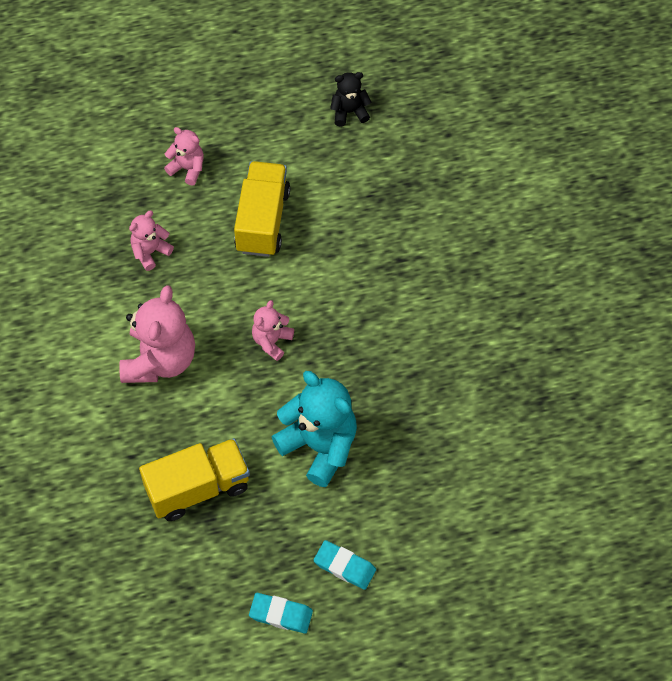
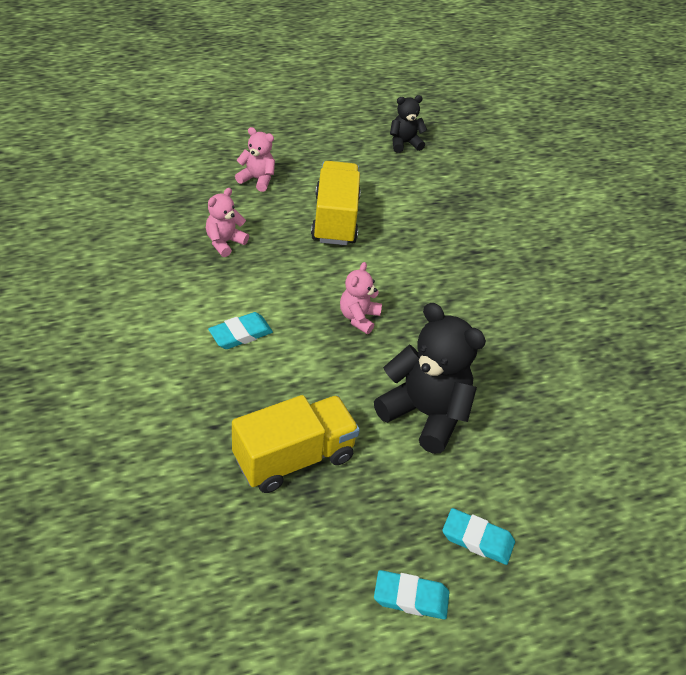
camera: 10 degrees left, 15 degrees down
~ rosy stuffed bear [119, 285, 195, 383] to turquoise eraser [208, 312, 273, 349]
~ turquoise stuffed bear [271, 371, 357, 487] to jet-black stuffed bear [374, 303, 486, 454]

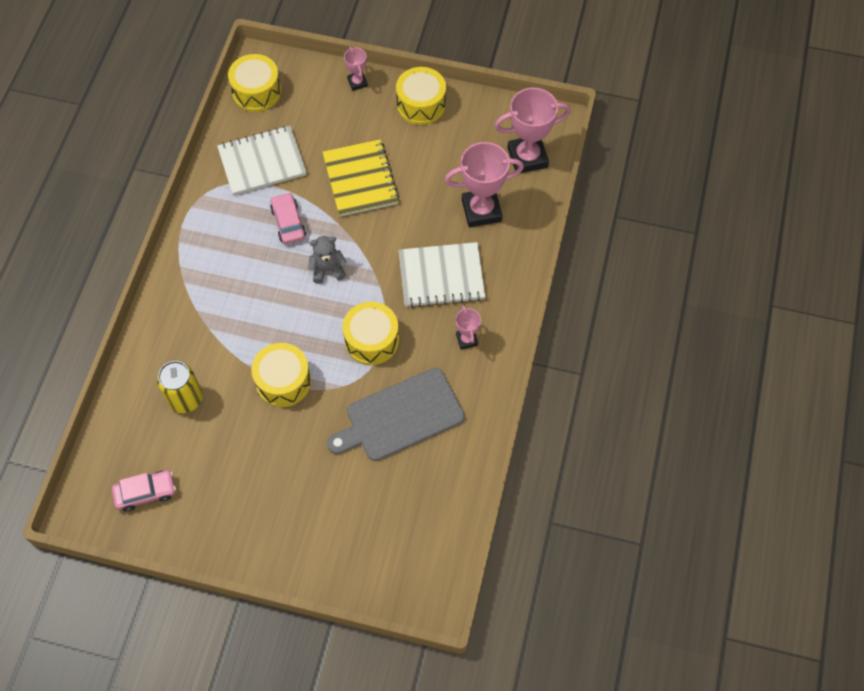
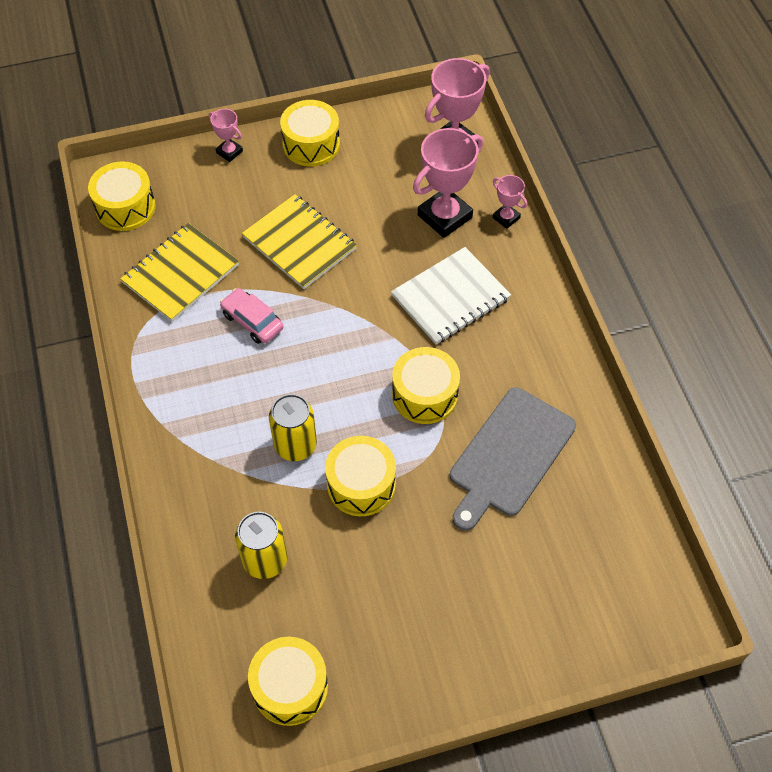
camera: 30 degrees left, 5 degrees down
~ white exercise book [217, 126, 307, 196] to bright yellow exercise book [120, 223, 239, 322]
- ash-grey stuffed bear [308, 236, 346, 284]
~ rosy trophy [456, 305, 481, 349] to [493, 175, 527, 229]
~ rosy toy car [112, 470, 176, 512] to bright yellow drum [248, 637, 328, 726]
+ bright yellow tin [269, 394, 317, 461]

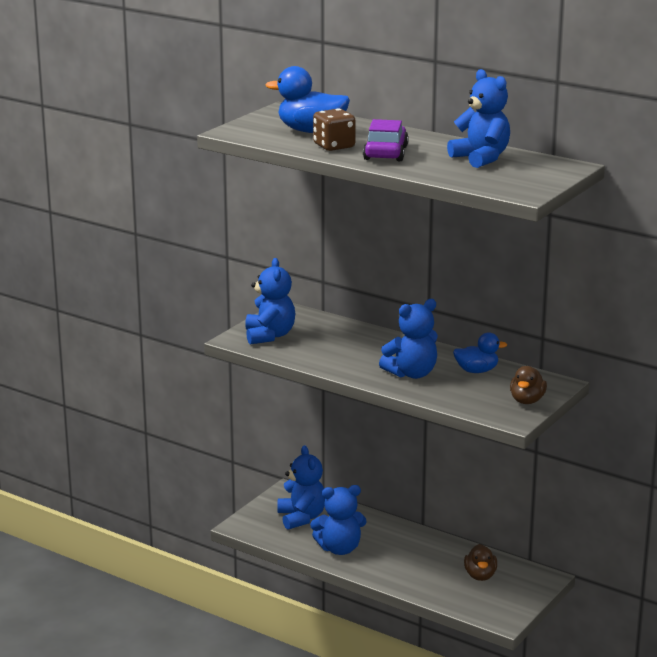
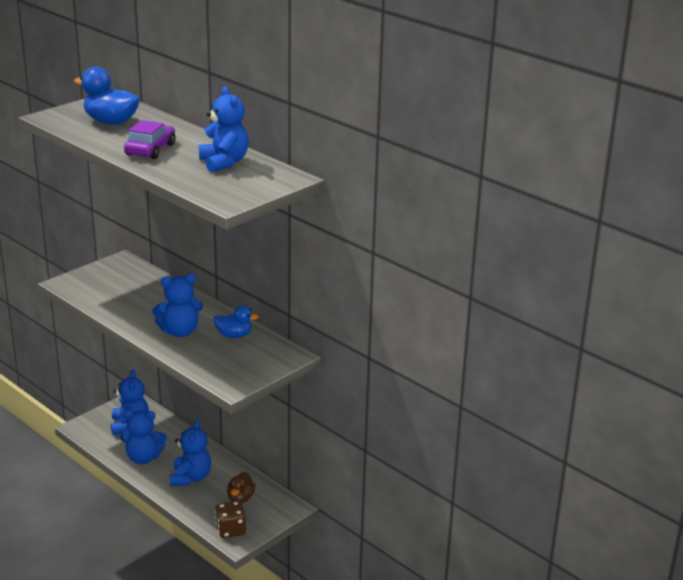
camera: 10 degrees right, 5 degrees up
~ dark brown die [313, 108, 356, 151] to [215, 501, 246, 538]
~ royal blue stuffed bear [245, 258, 295, 344] to [170, 419, 211, 487]
- dark brown toy duck [510, 366, 547, 404]

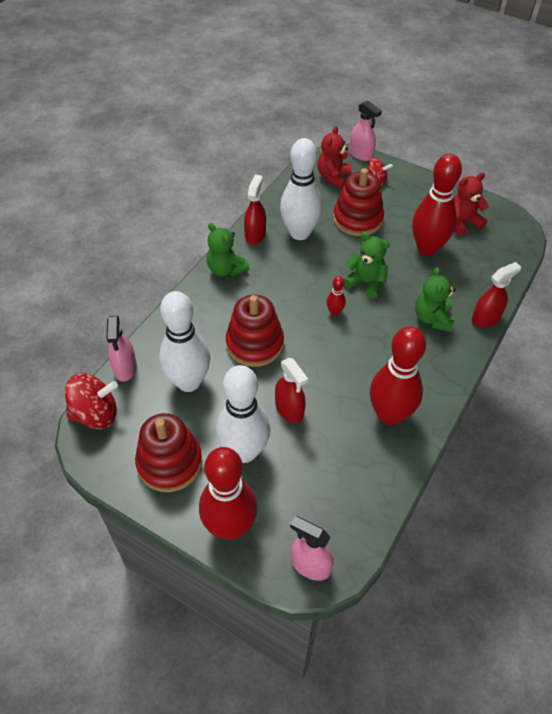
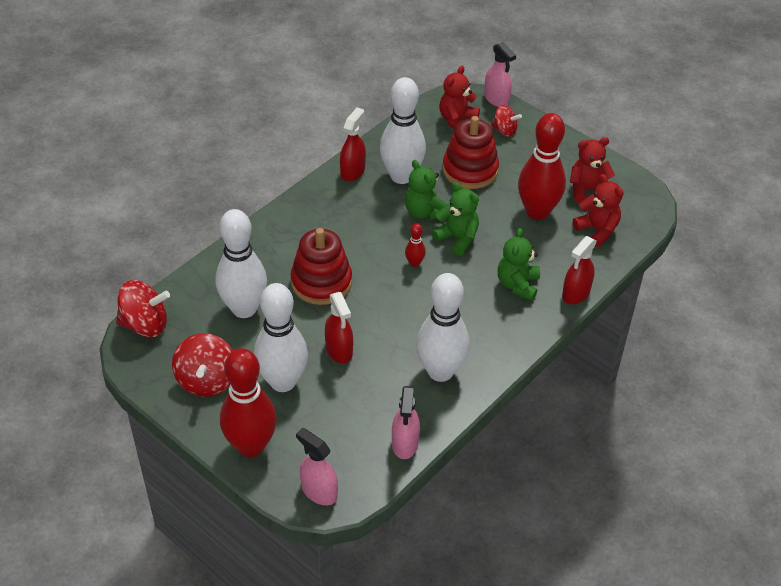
camera: 10 degrees right, 5 degrees down
~ leaf-green stuffed bear [206, 223, 249, 277] to [405, 160, 446, 220]
~ crimson sprayer [472, 262, 521, 328] = [562, 236, 597, 304] 150 degrees clockwise
~ rosy sprayer [106, 316, 137, 382] to [392, 386, 420, 459]
~ crimson skittle [370, 326, 426, 426] to white skittle [416, 273, 470, 382]
~ crimson stacking toy [135, 413, 202, 492] to crimson whirligig [172, 333, 233, 397]
+ crimson stuffed bear [573, 174, 624, 247]

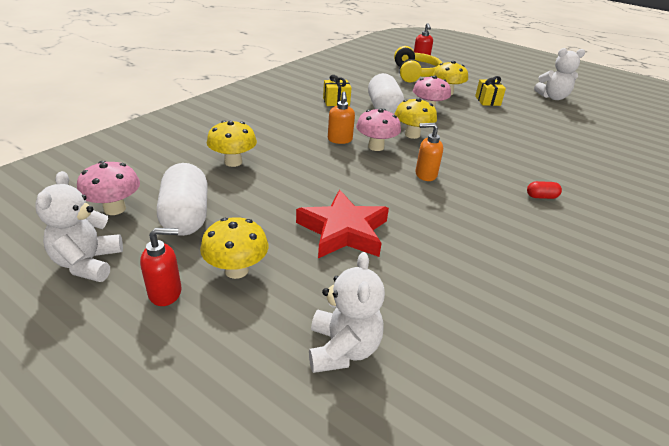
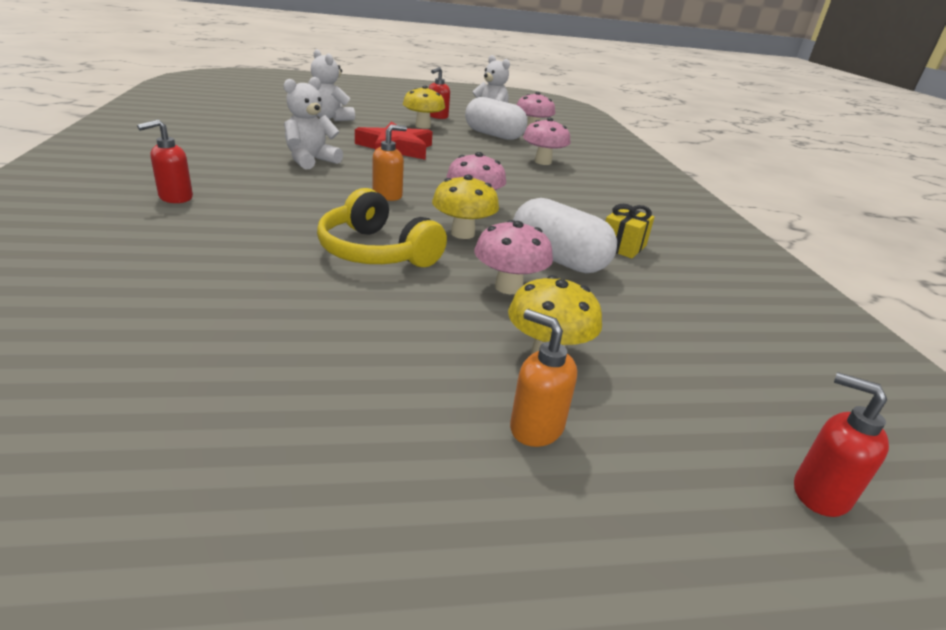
camera: 135 degrees right, 5 degrees down
~ bright yellow headphones [394, 46, 442, 83] to [317, 188, 447, 267]
~ white stuffed bear [534, 48, 585, 100] to [284, 77, 343, 170]
- bright yellow present [475, 76, 506, 106]
~ orange soap dispenser [328, 92, 355, 144] to [510, 309, 577, 447]
~ bright yellow mushroom [207, 121, 257, 167] to rosy mushroom [523, 118, 571, 165]
- crimson capsule [527, 181, 562, 199]
+ crimson soap dispenser [137, 119, 193, 203]

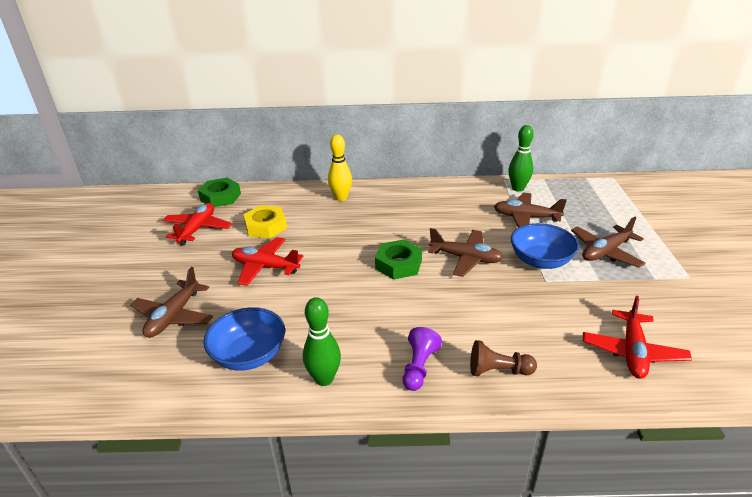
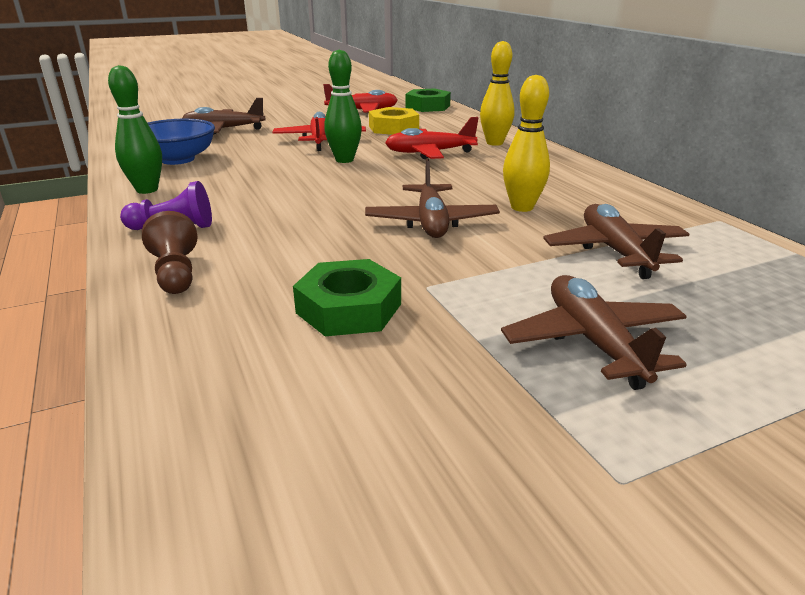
camera: 65 degrees right, 5 degrees down
~ leaf-green skittle [508, 125, 534, 192] to [324, 50, 362, 163]
~ dark brown aeroplane [571, 217, 646, 268] = [501, 275, 687, 390] 45 degrees clockwise
- royal blue deep dish [511, 223, 579, 269]
~ leaf-green nut [375, 239, 422, 280] to [293, 259, 401, 336]
~ crimson aeroplane [583, 296, 692, 379] to [385, 117, 479, 159]
+ bright yellow skittle [503, 75, 550, 212]

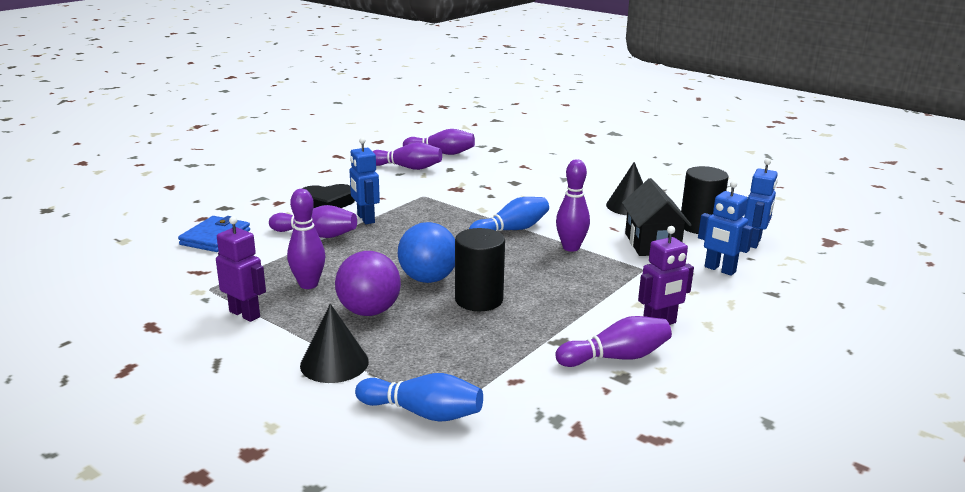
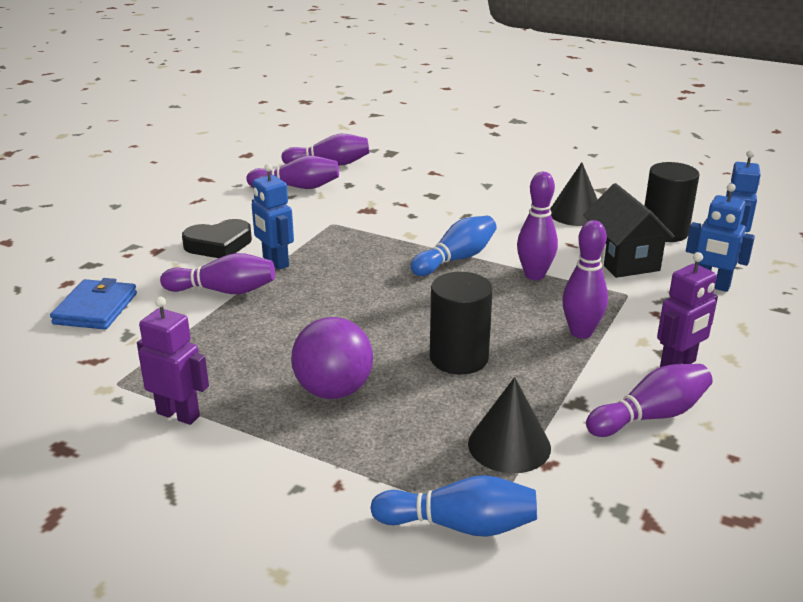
camera: 10 degrees left, 5 degrees up
~ purple skittle [287, 189, 325, 289] to [562, 220, 608, 339]
- royal blue sphere [398, 222, 455, 283]
~ jet-black solid cone [300, 304, 369, 383] to [468, 377, 551, 473]

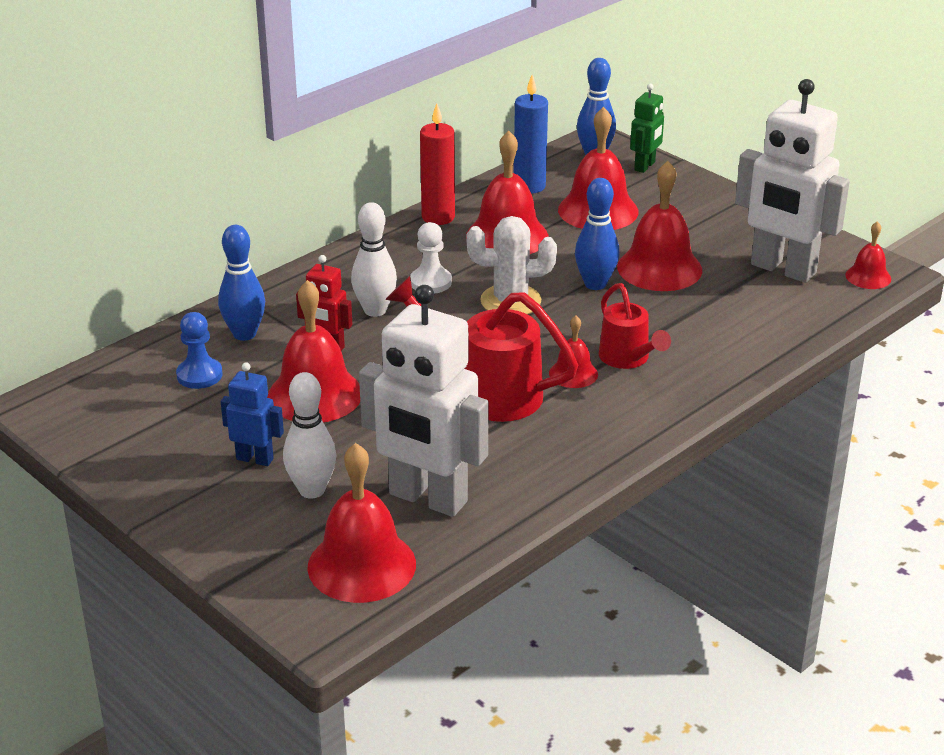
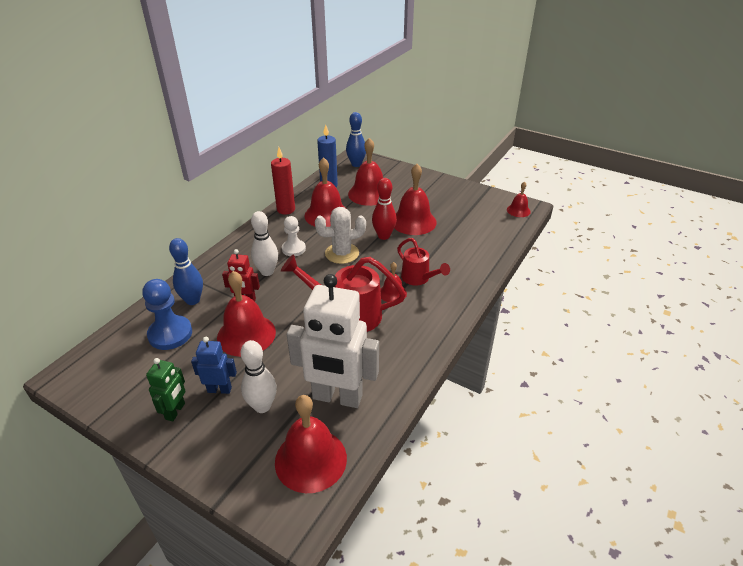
camera: 15 degrees left, 5 degrees up
- white robot figure [735, 79, 850, 283]
~ leaf-green robot figure [630, 84, 664, 173] to [146, 358, 185, 421]
~ royal blue skittle [575, 178, 620, 290] to crimson skittle [372, 178, 397, 240]
~ royal blue pawn [176, 312, 223, 389] = [142, 279, 192, 350] x1.50

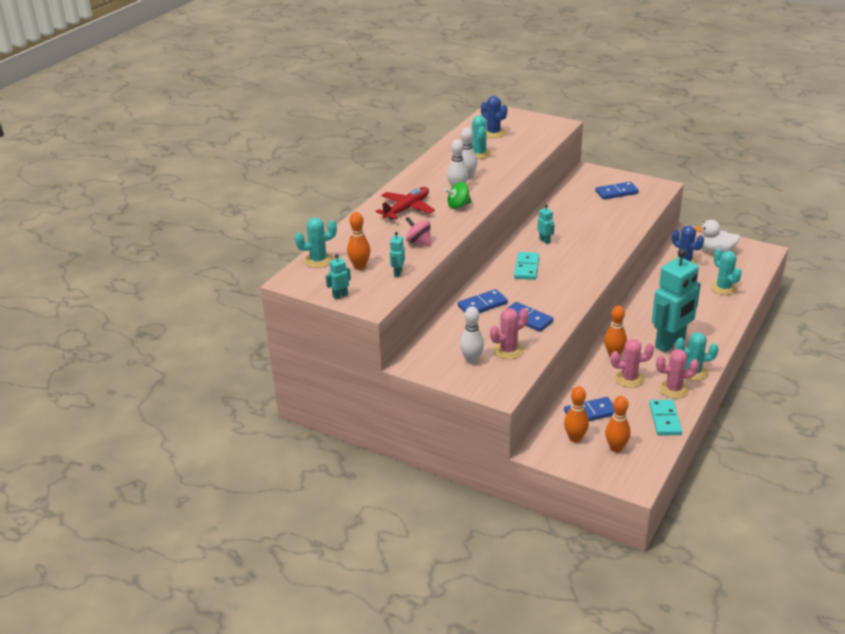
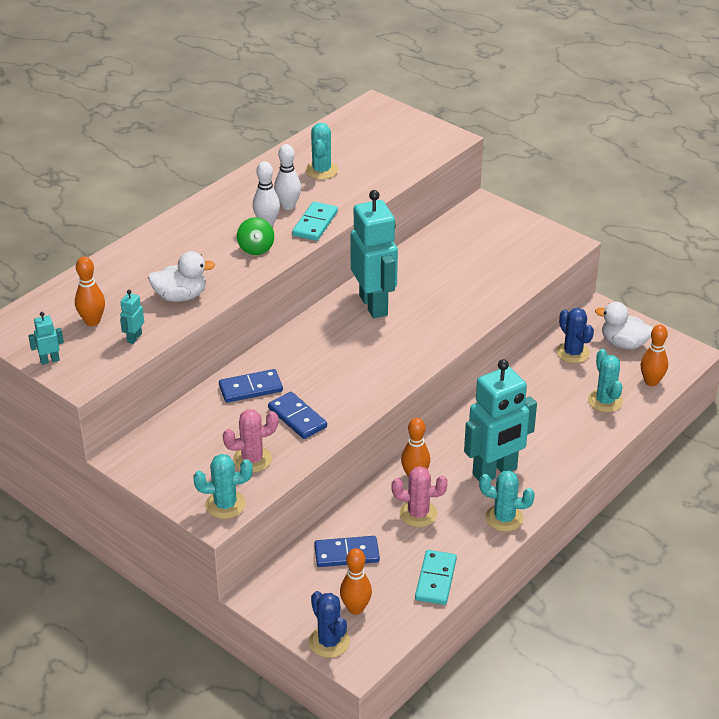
camera: 10 degrees right, 5 degrees up
~ royal blue cactus [481, 96, 507, 138] to [309, 591, 350, 658]
~ leaf-green whirligig [444, 182, 472, 209] = [237, 217, 274, 255] 90 degrees counterclockwise
- royal blue domino tile [595, 182, 639, 200]
- crimson aeroplane [375, 187, 435, 220]
~ turquoise robot figure [537, 204, 554, 244] = [351, 190, 398, 318] x2.49
~ rosy whirligig [406, 217, 431, 246] to white toy duck [148, 251, 215, 302]
~ turquoise cactus [295, 218, 337, 268] to [193, 454, 253, 519]
~ turquoise domino tile [514, 252, 539, 280] to [292, 202, 338, 241]
- white skittle [460, 306, 484, 364]
- rosy cactus [656, 349, 699, 398]
~ orange skittle [564, 386, 589, 442] to [640, 325, 668, 386]

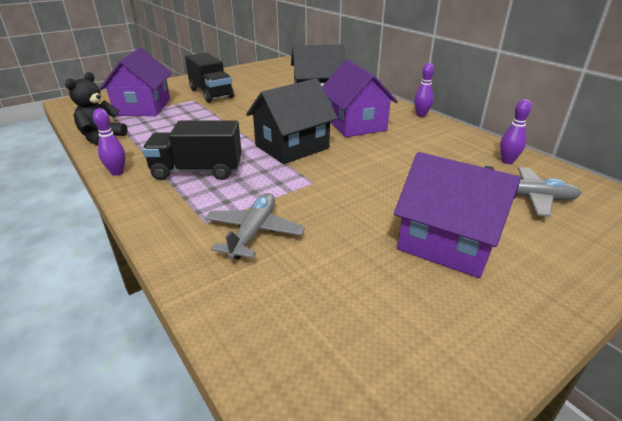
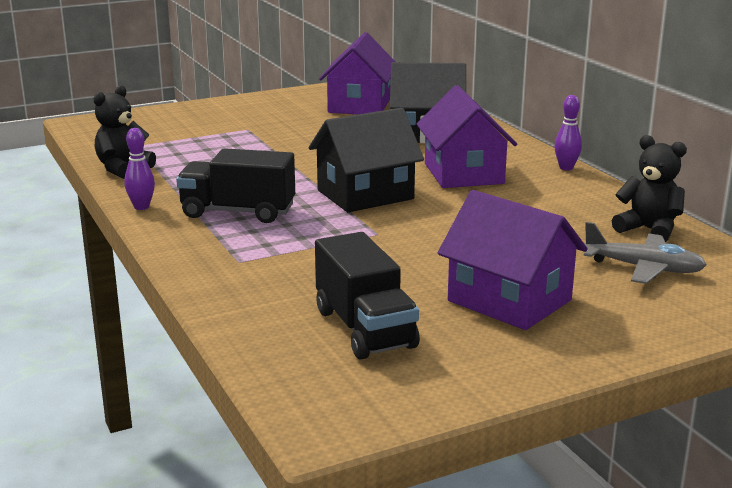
camera: 10 degrees right, 10 degrees down
~ purple toy house [99, 47, 172, 116] to [319, 32, 396, 114]
~ jet-black toy truck [185, 53, 234, 103] to [315, 232, 420, 360]
~ purple skittle [500, 99, 531, 164] to jet-black stuffed bear [612, 135, 687, 242]
- ash-grey aeroplane [205, 193, 305, 259]

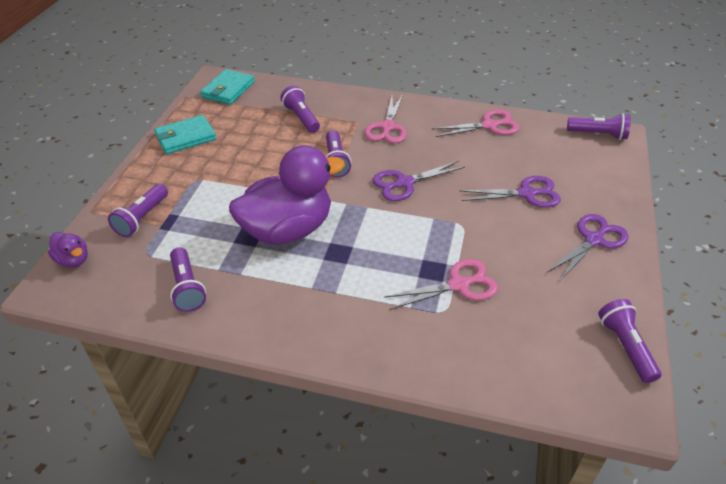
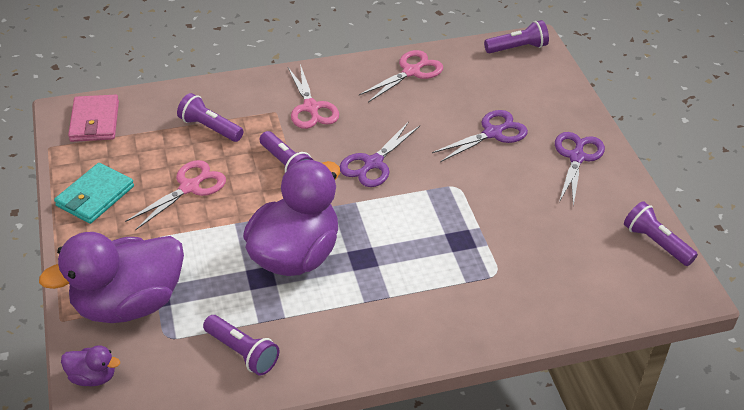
camera: 30 degrees left, 0 degrees up
~ turquoise card wallet [200, 69, 255, 105] to rosy card wallet [68, 95, 119, 142]
~ purple torch [108, 184, 168, 237] to purple toy duck [39, 232, 184, 323]
~ rosy pair of scissors [384, 259, 498, 310] to [125, 160, 226, 230]

